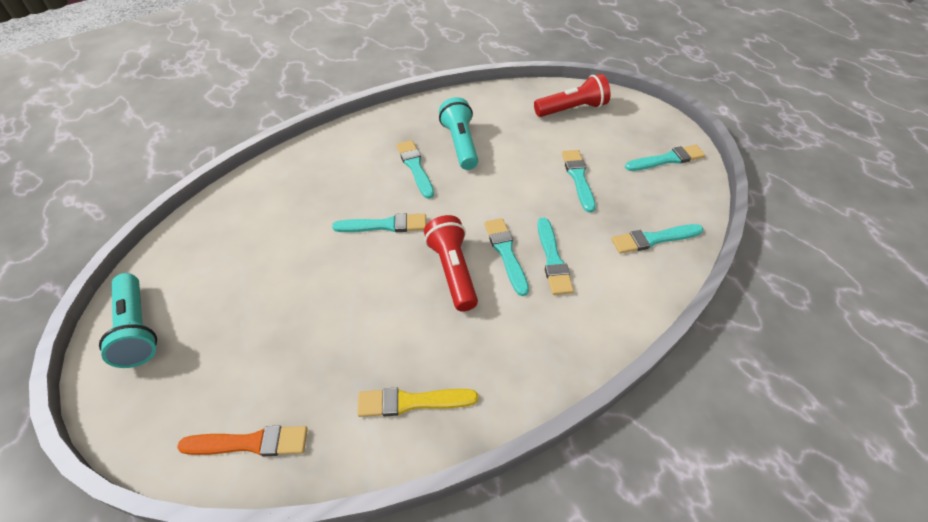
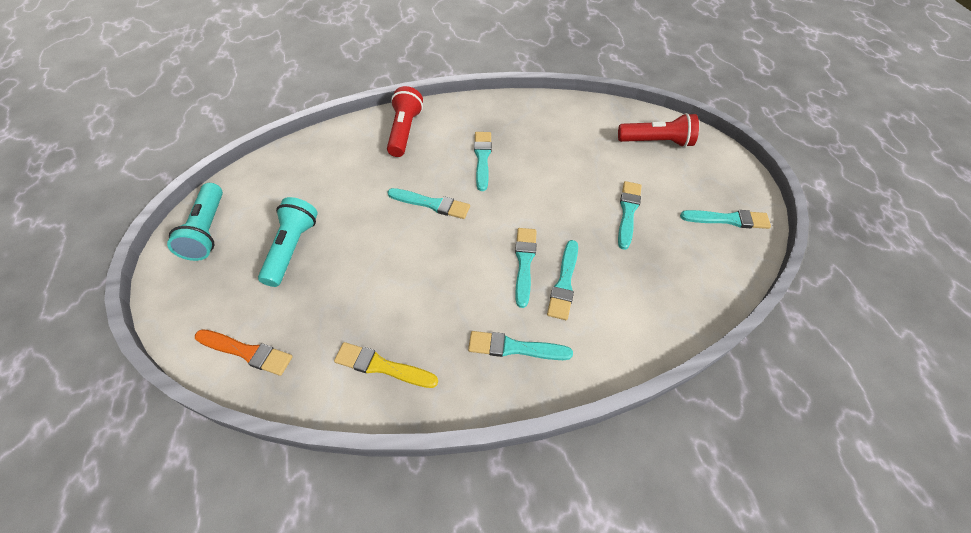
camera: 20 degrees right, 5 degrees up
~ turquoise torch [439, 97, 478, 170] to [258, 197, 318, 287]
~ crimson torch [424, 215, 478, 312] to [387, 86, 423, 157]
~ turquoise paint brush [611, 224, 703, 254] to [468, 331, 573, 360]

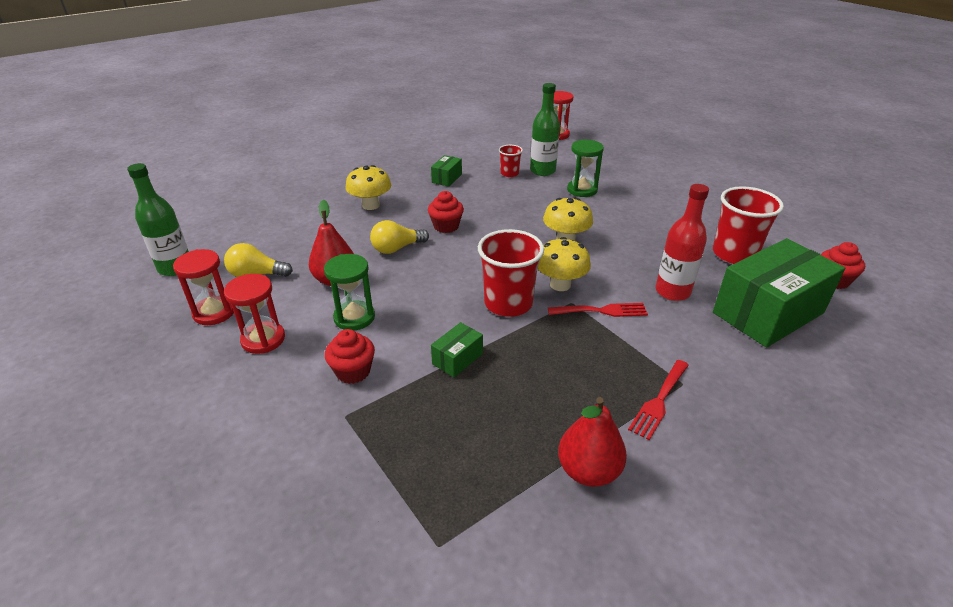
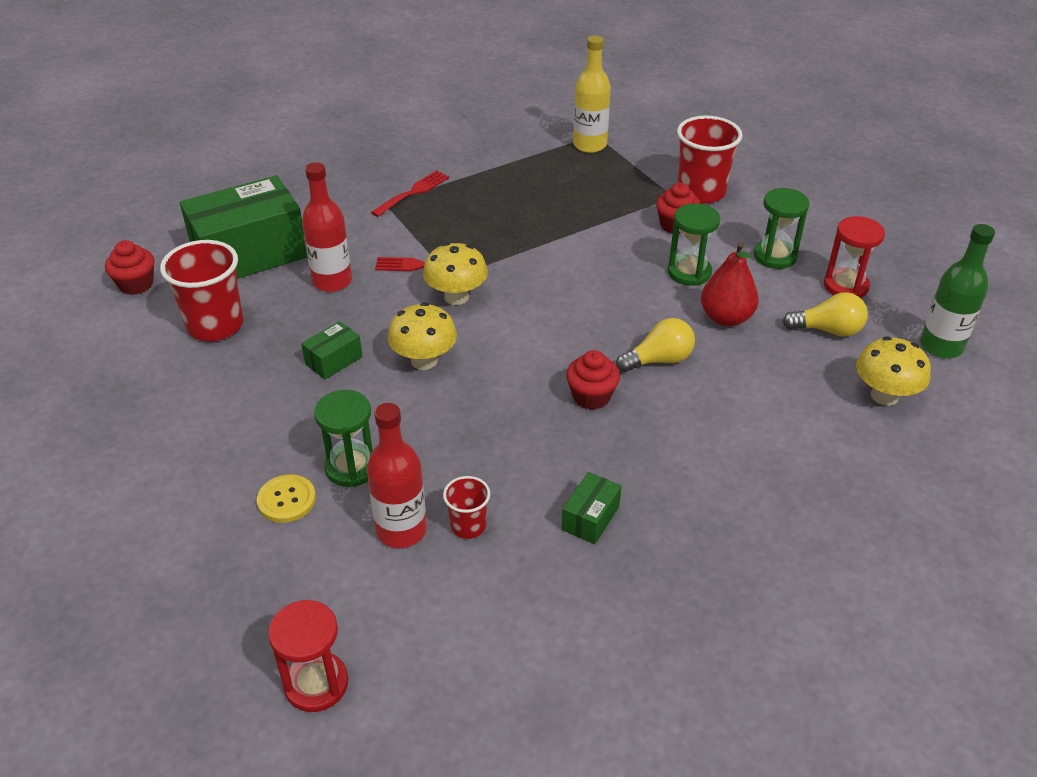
camera: 175 degrees left, 5 degrees up
~ leaf-green flask [530, 83, 560, 176] to crimson flask [367, 403, 427, 548]
~ bright yellow mushroom [346, 165, 391, 210] to [856, 337, 931, 406]
~ crimson cup [478, 229, 544, 317] to [677, 116, 743, 204]
~ crimson sandglass [224, 274, 285, 354] to leaf-green sandglass [754, 188, 809, 269]
~ leaf-green package [431, 322, 483, 378] to [301, 321, 363, 380]
- crimson pear [558, 397, 627, 487]
+ bright yellow flask [573, 35, 611, 153]
+ bright yellow button [257, 474, 316, 523]

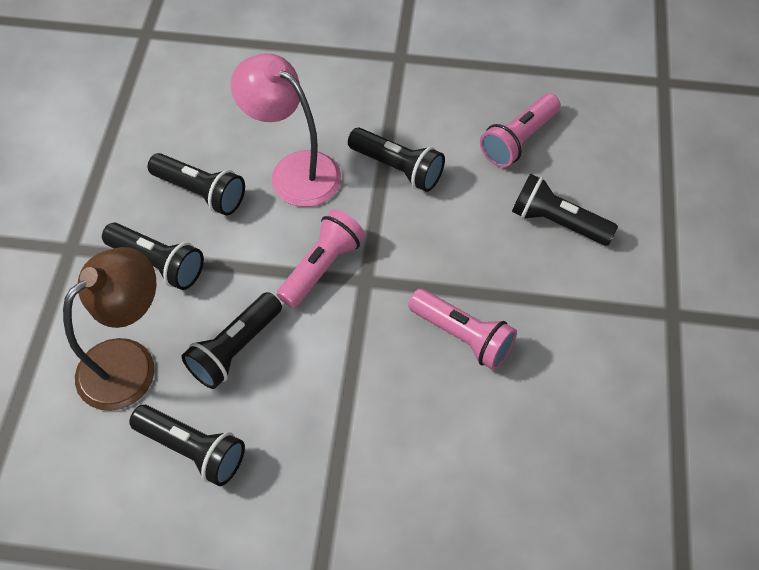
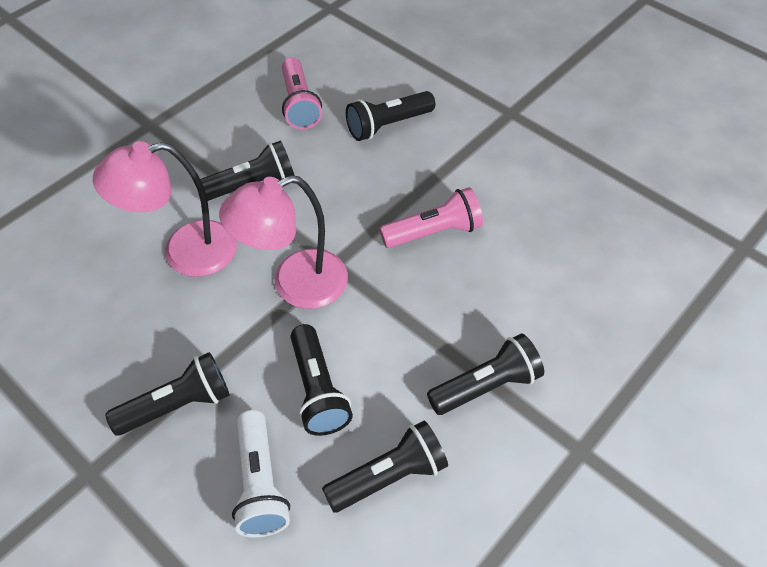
camera: 55 degrees left, 5 degrees down
~ jet-black torch [148, 153, 245, 216] to [427, 334, 544, 415]
~ rosy torch [277, 209, 365, 308] to rosy desk lamp [219, 175, 348, 309]
~ dark brown desk lamp [63, 247, 156, 411] to white torch [232, 410, 290, 538]

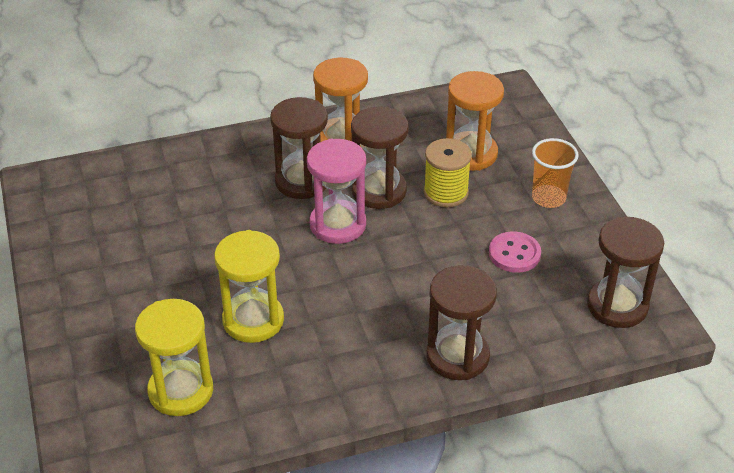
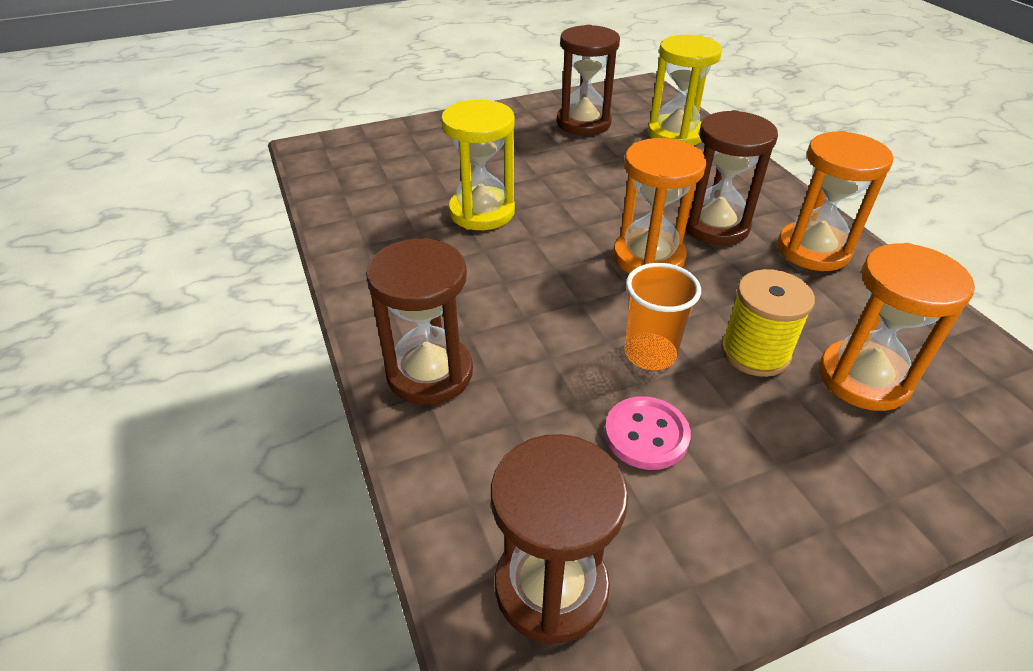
camera: 85 degrees right, 0 degrees up
~ dark brown sandglass [351, 107, 409, 209] to [557, 25, 620, 135]
~ orange cup [532, 138, 579, 208] to [624, 263, 701, 370]
~ rosy sandglass [307, 139, 366, 244] to orange sandglass [613, 138, 707, 274]
~ bright yellow sandglass [135, 299, 213, 416] to [648, 35, 722, 146]

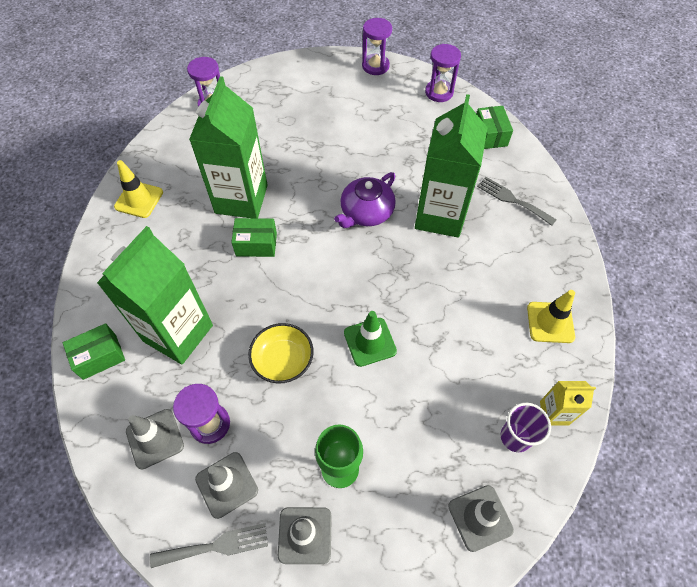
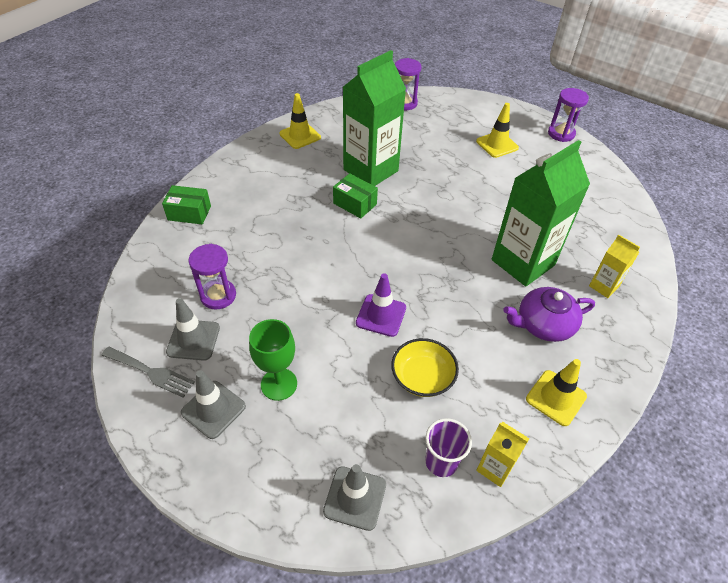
camera: 35 degrees right, 10 degrees down
- purple sandglass [425, 44, 461, 102]
- leaf-green package [477, 106, 513, 149]
~ purple china teapot [334, 172, 396, 228] to [503, 287, 595, 342]
~ ash-grey table fork [477, 177, 557, 226] to bright yellow juice carton [589, 235, 640, 298]
- leaf-green juice carton [97, 226, 213, 364]
~ leaf-green safety cone [344, 311, 397, 367] to purple safety cone [356, 273, 406, 337]
~ bright yellow deep dish [248, 323, 314, 384] to [391, 338, 459, 397]
- ash-grey safety cone [126, 409, 184, 470]
+ bright yellow safety cone [476, 103, 519, 158]

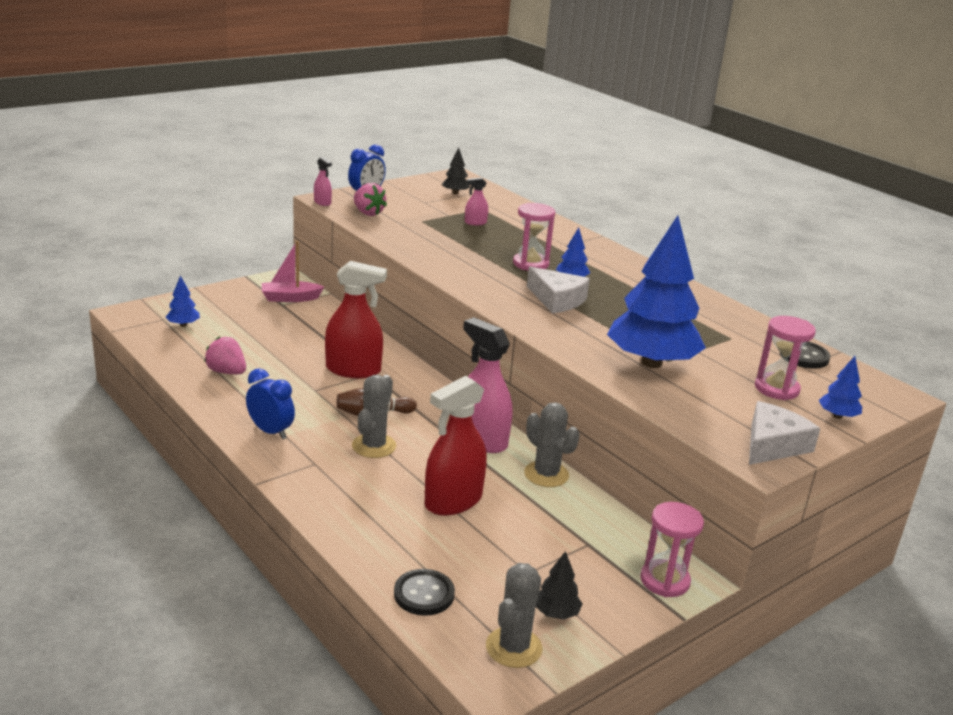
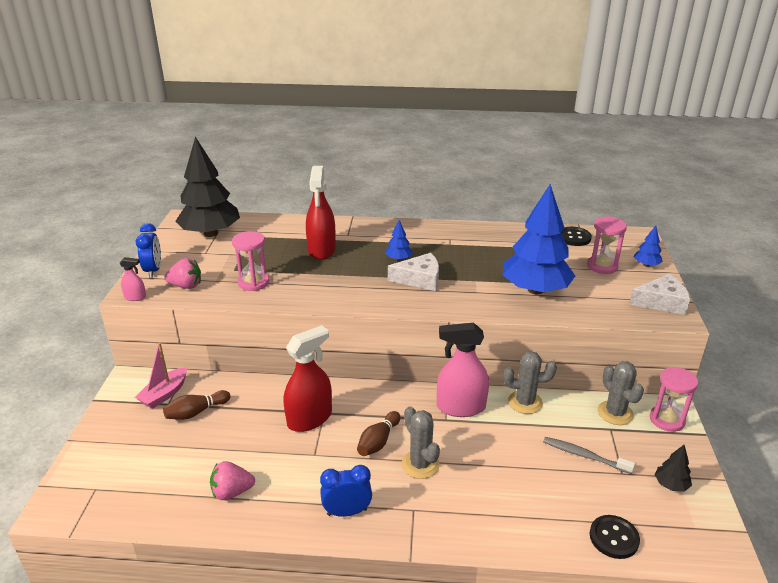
camera: 45 degrees left, 5 degrees up
~ jet-black tree [442, 148, 470, 194] = [175, 137, 240, 237] x2.41
- rosy sprayer [465, 177, 488, 225]
~ rosy sandglass [513, 203, 555, 271] to [232, 231, 269, 291]
- royal blue tree [166, 276, 200, 327]
~ crimson sprayer [425, 376, 487, 516] to [306, 166, 336, 260]
~ white cheese [749, 401, 821, 465] = [629, 274, 690, 315] 90 degrees clockwise
~ ash-grey cactus [486, 563, 542, 668] to [598, 362, 644, 425]
+ dark brown skittle [163, 390, 230, 420]
+ ash-grey toothbrush [543, 437, 635, 474]

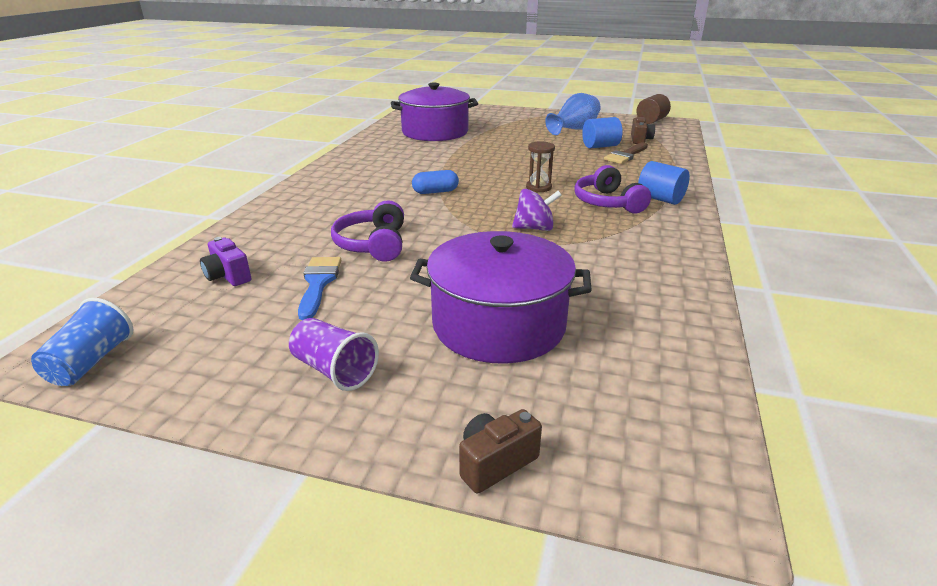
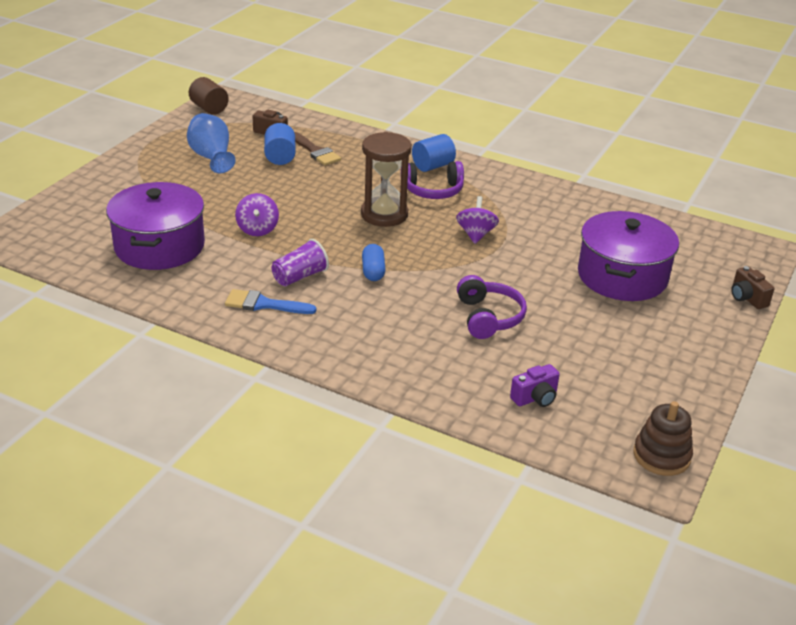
camera: 80 degrees left, 5 degrees up
~ dark brown sandglass [526, 141, 555, 192] = [361, 132, 412, 227] x1.88
~ purple headphones [331, 200, 404, 262] = [457, 275, 527, 339] 105 degrees counterclockwise
~ royal blue paint brush [298, 257, 341, 320] to [225, 289, 316, 314]
~ royal blue cup [31, 298, 133, 386] to dark brown stacking toy [633, 401, 693, 476]
~ purple cup [289, 318, 379, 391] to [272, 239, 329, 286]
+ purple whirligig [235, 193, 279, 236]

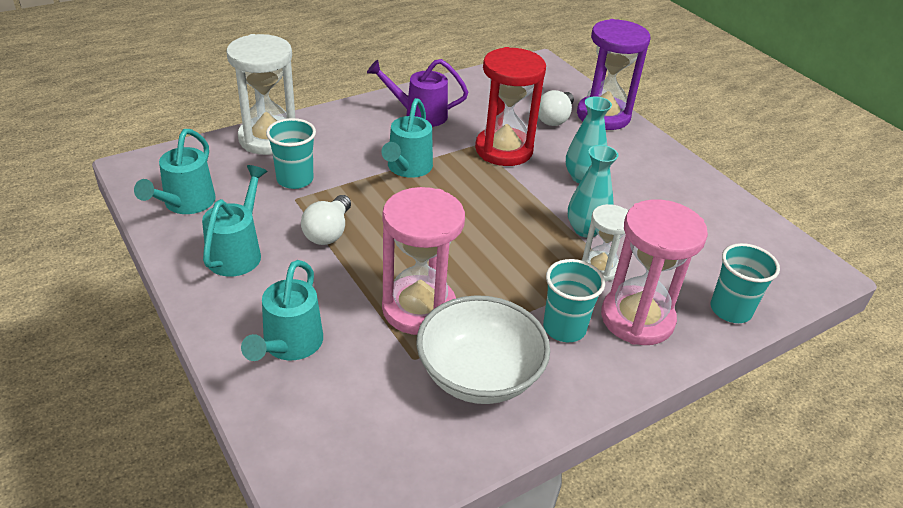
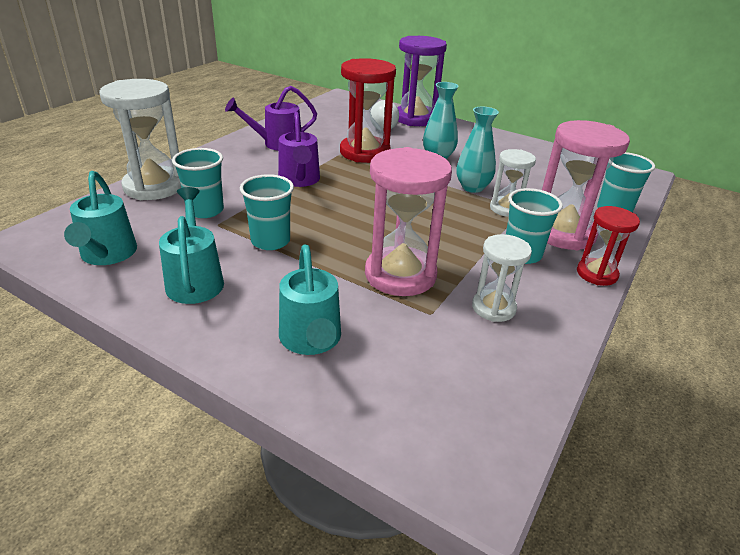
camera: 25 degrees left, 5 degrees down
~ turquoise watering can [381, 98, 433, 178] to purple watering can [278, 112, 320, 187]
~ white lightbulb [301, 195, 351, 245] to turquoise cup [240, 174, 294, 250]
~ white deep dish [416, 295, 550, 404] to white sandglass [472, 234, 532, 322]
+ crimson sandglass [577, 206, 640, 286]

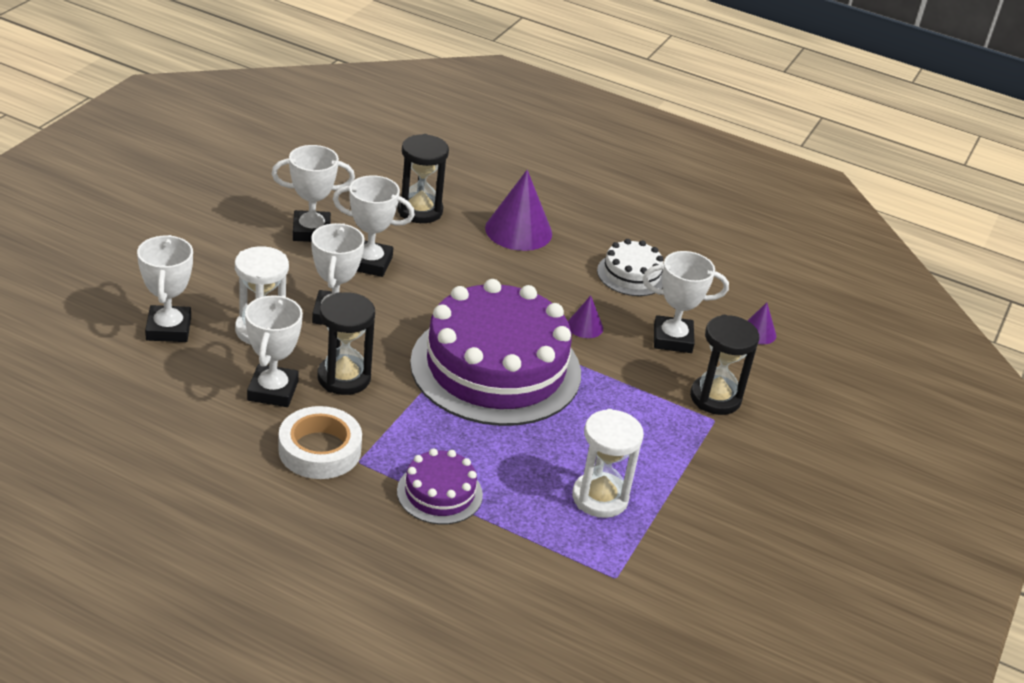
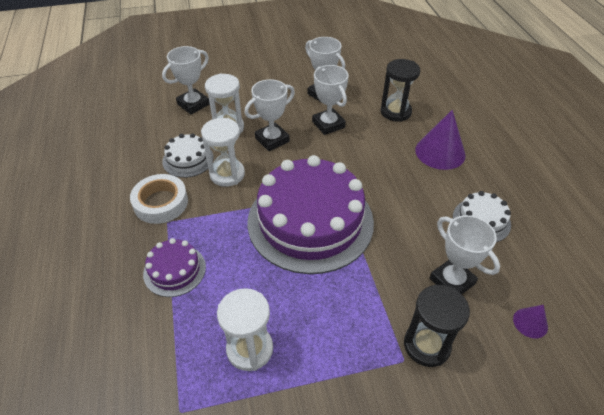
camera: 55 degrees right, 10 degrees up
~ jet-black sandglass [317, 292, 375, 395] to white sandglass [201, 118, 245, 187]
~ white trophy [245, 295, 303, 407] to white gateau [162, 133, 214, 178]
- purple solid cone [568, 295, 603, 338]

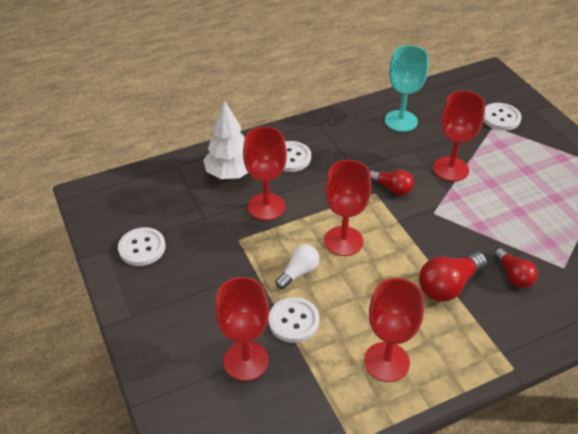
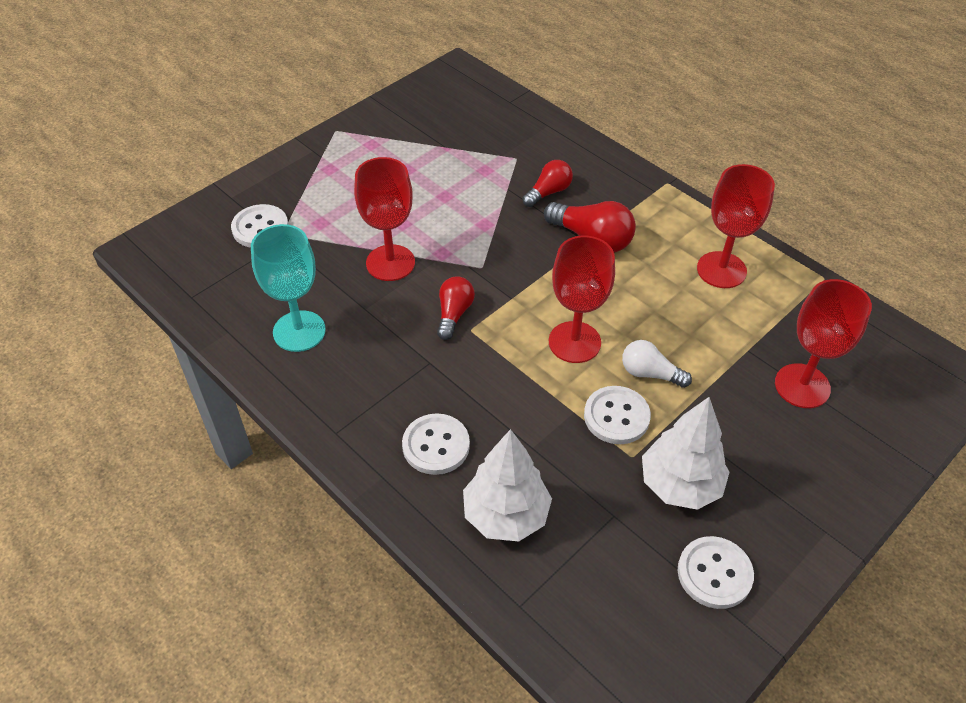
camera: 110 degrees left, 5 degrees up
- crimson wine glass [243, 127, 287, 221]
~ white button [269, 297, 320, 343] to [584, 386, 651, 444]
+ white tree [642, 397, 730, 510]

